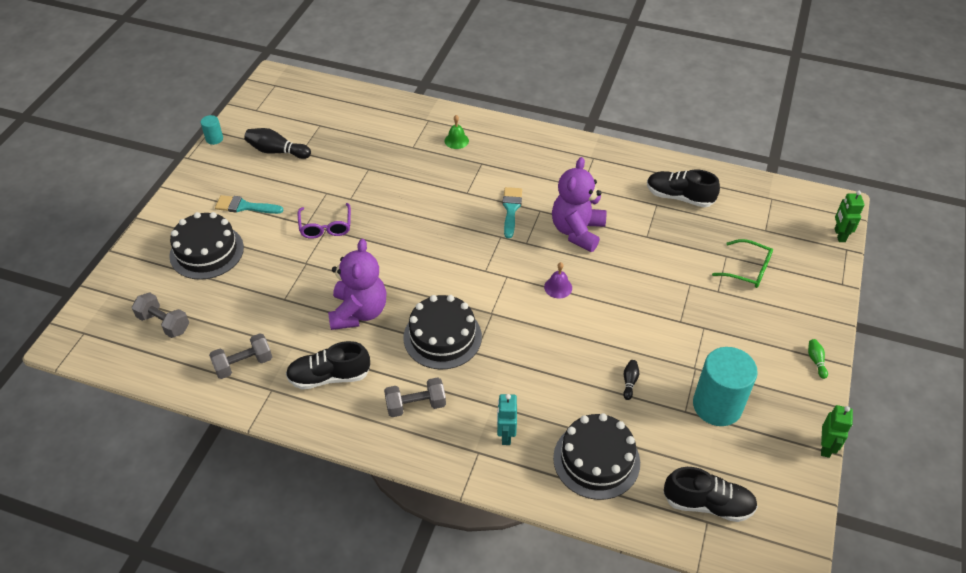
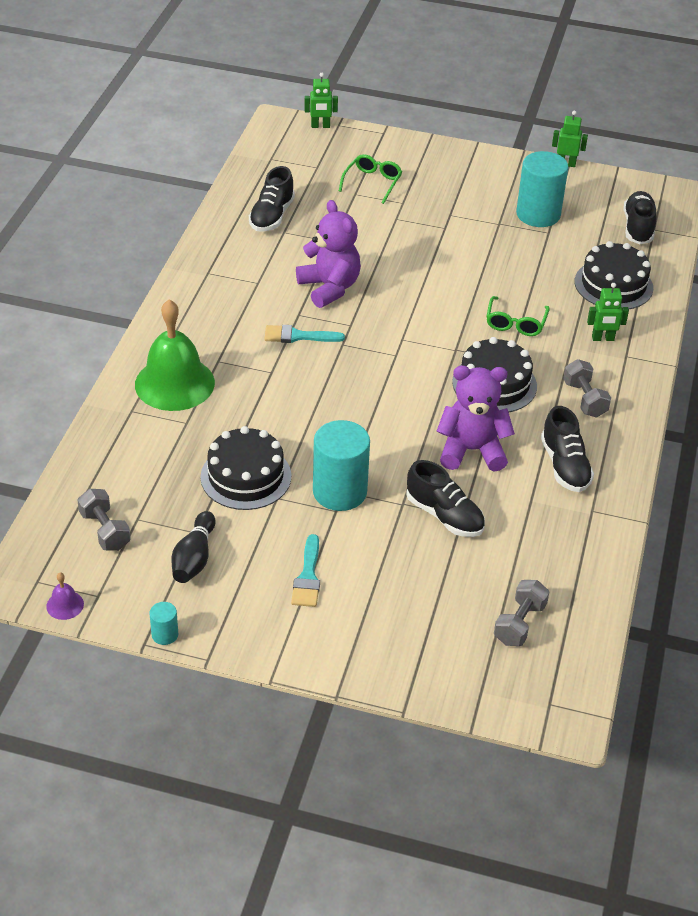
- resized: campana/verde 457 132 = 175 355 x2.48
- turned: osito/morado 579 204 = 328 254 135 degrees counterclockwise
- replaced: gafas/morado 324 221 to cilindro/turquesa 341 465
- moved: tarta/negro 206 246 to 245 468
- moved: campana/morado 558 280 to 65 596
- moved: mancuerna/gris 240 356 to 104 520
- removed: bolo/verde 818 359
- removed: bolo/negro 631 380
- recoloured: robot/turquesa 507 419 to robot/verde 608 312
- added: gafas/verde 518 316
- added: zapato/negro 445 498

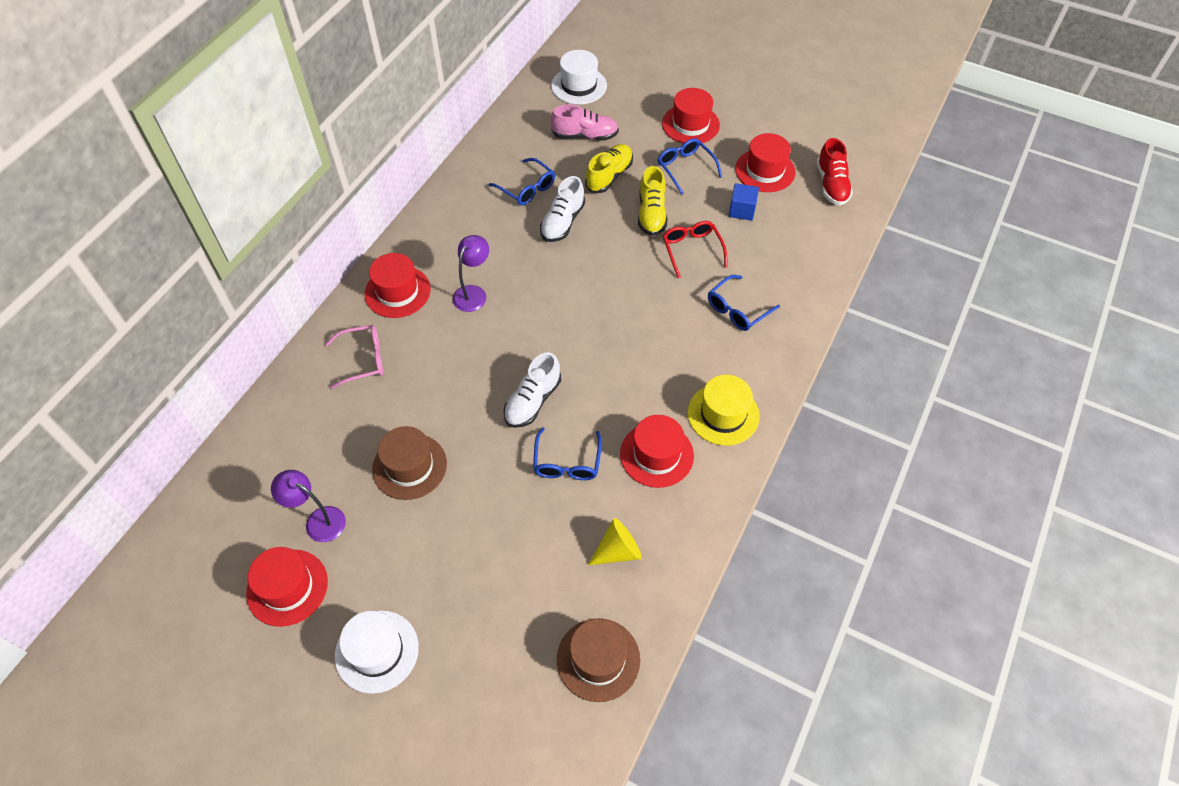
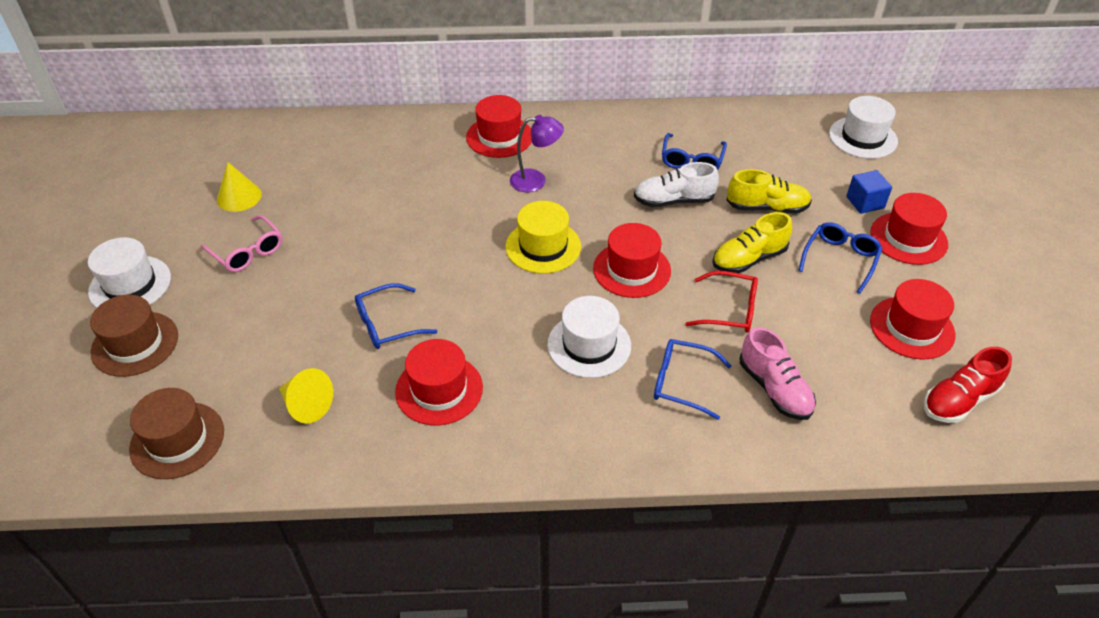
- moved: zapato/rosa 585 122 to 778 373
- moved: cubo/azul 744 202 to 869 192
- turned: gafas/rojo 695 249 = 721 302 60 degrees clockwise
- moved: gafas/rosa 354 357 to 242 243
- removed: zapato/blanco 532 390
- moved: sombrero/amarillo 724 410 to 543 237
- moved: sombrero/marrón 409 463 to 134 336
- replaced: lámpara/morado 308 506 to cono/amarillo 239 187
- moved: sombrero/rojo 287 587 to 632 260
- added: sombrero/blanco 589 337

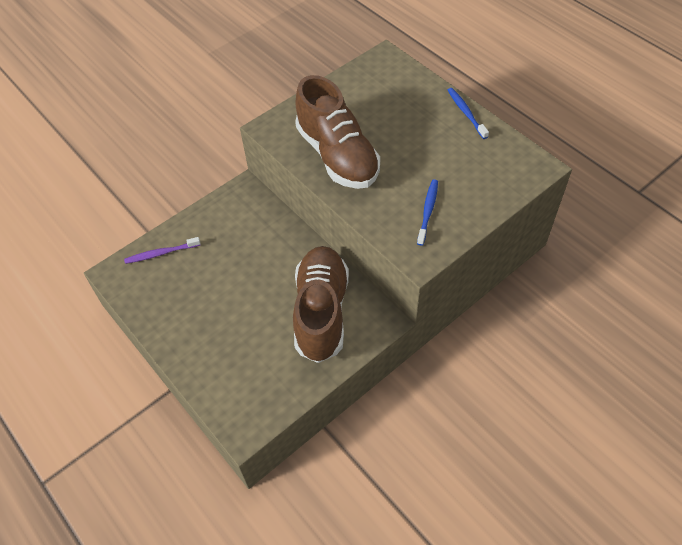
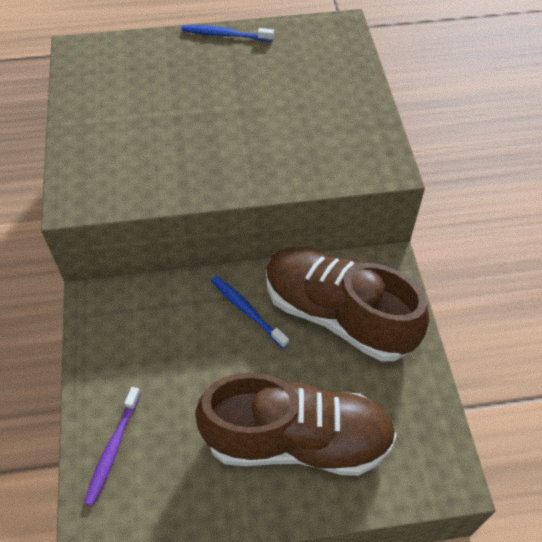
- moved: zapato/marrón 337 132 to 296 424
- moved: cepillo de dientes/azul 427 212 to 250 312

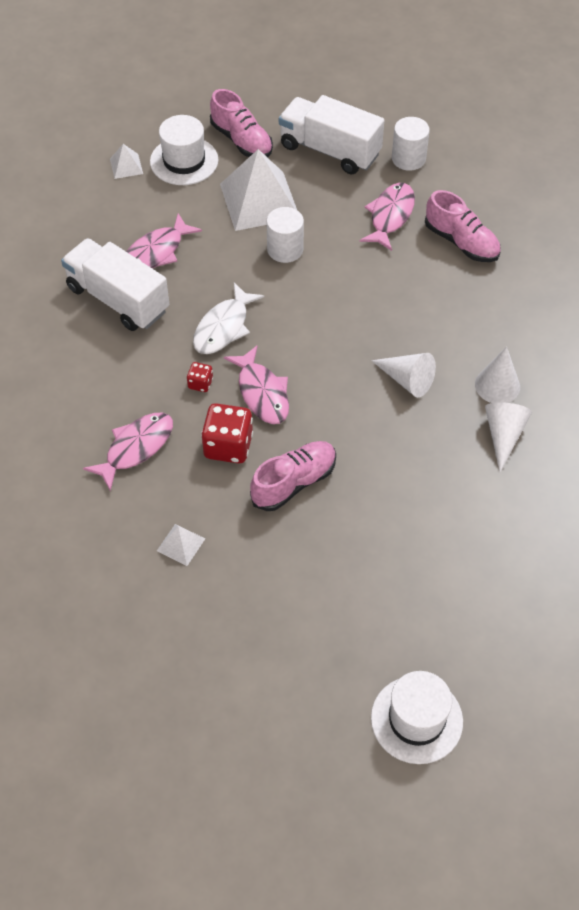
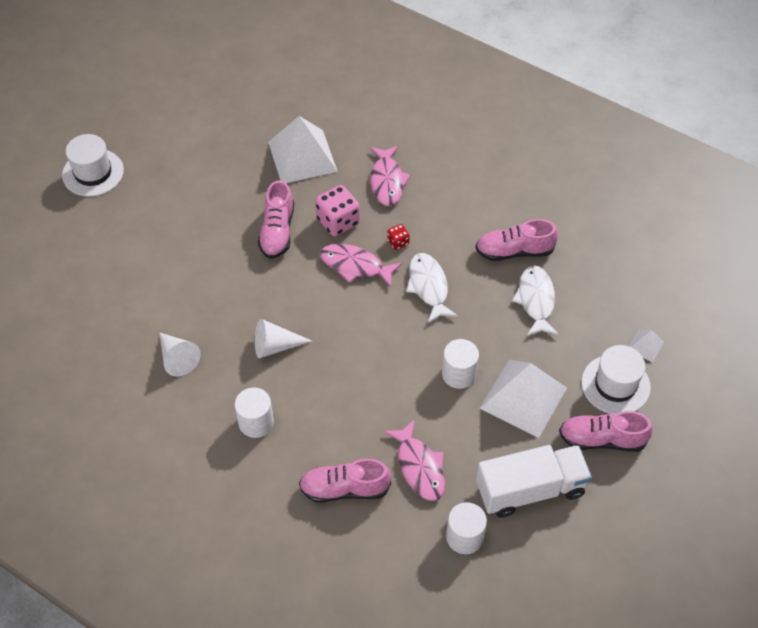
- recoloured: pez/rosa 164 241 to pez/blanco 535 300
- replaced: camión/blanco 115 284 to zapato/rosa 517 240
- removed: cono/blanco 497 375
- recoloured: dado/rojo 227 433 to dado/rosa 337 210
- resized: pirámide/blanco 181 545 = 303 149 x2.24
- added: cilindro/blanco 254 412

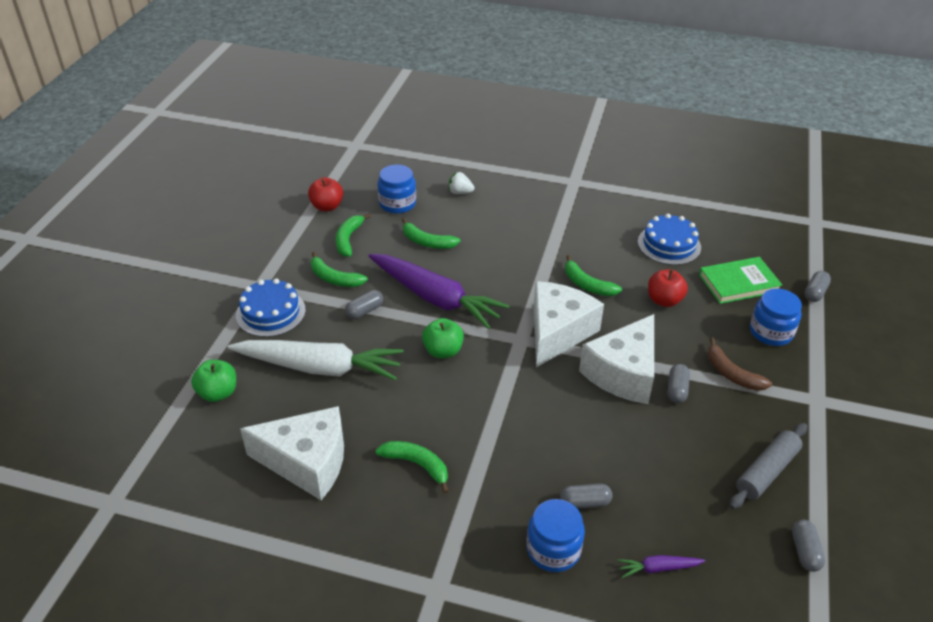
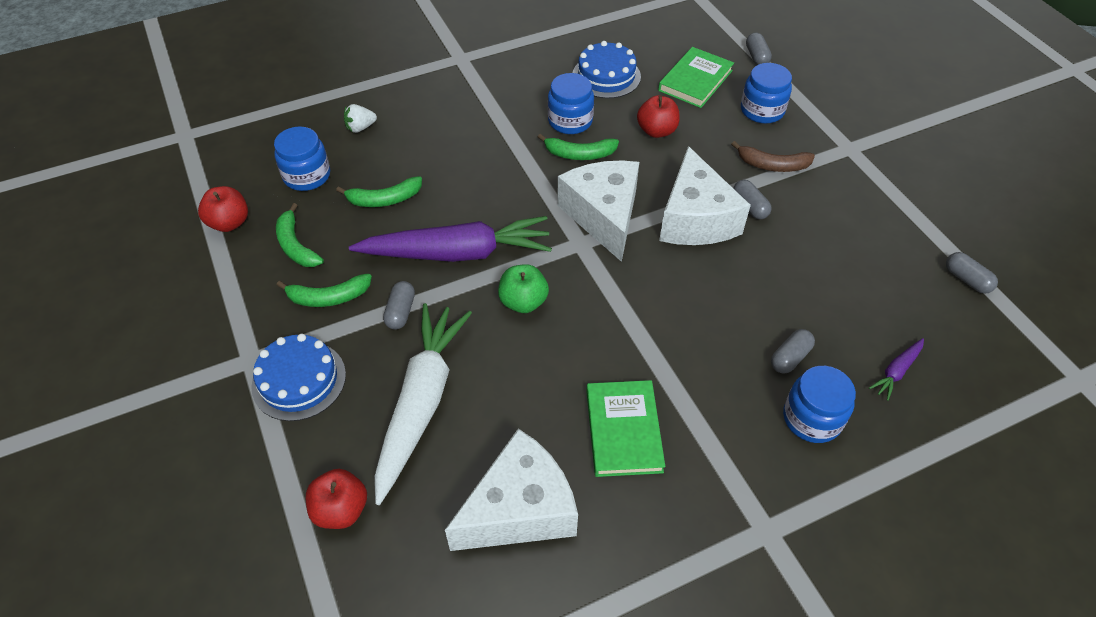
- turned: zanahoria/blanco 316 360 = 423 404 45 degrees counterclockwise
- recoloured: manzana/verde 213 380 to manzana/rojo 336 499
- removed: rodillo/gris 768 466
- replaced: plátano/verde 412 467 to libro/verde 625 428
- added: tarro/azul 571 103

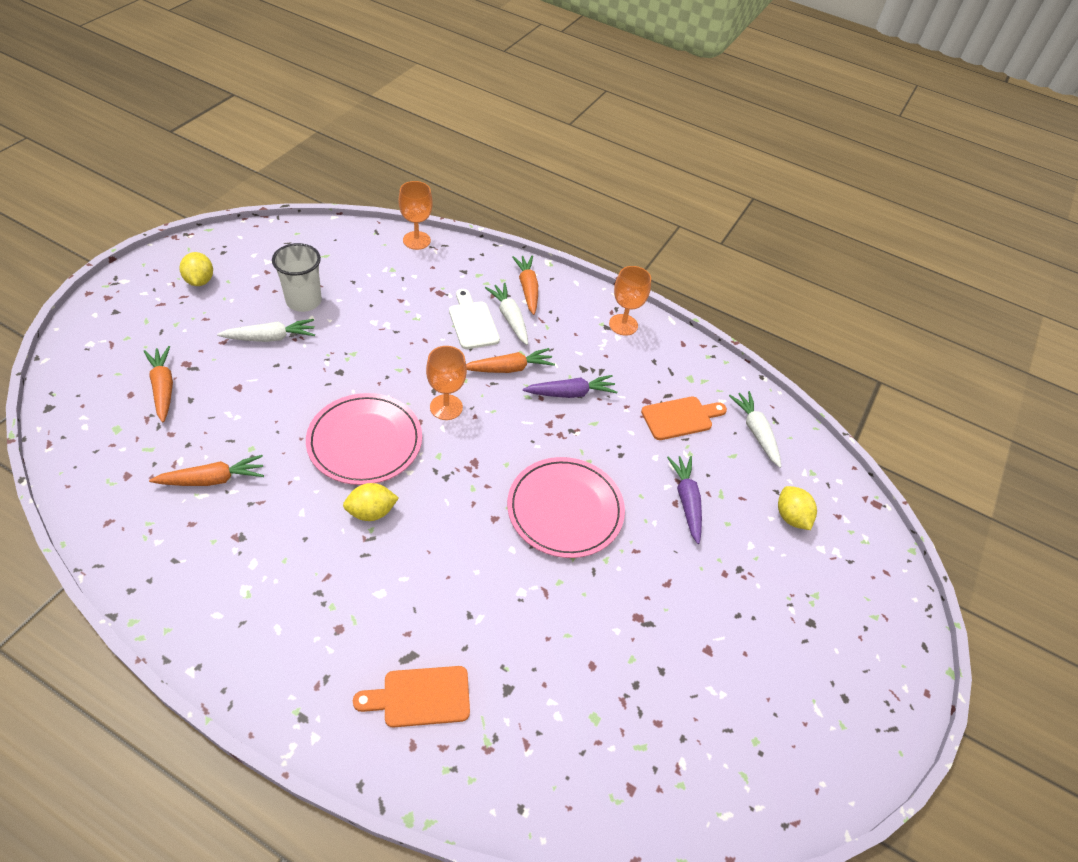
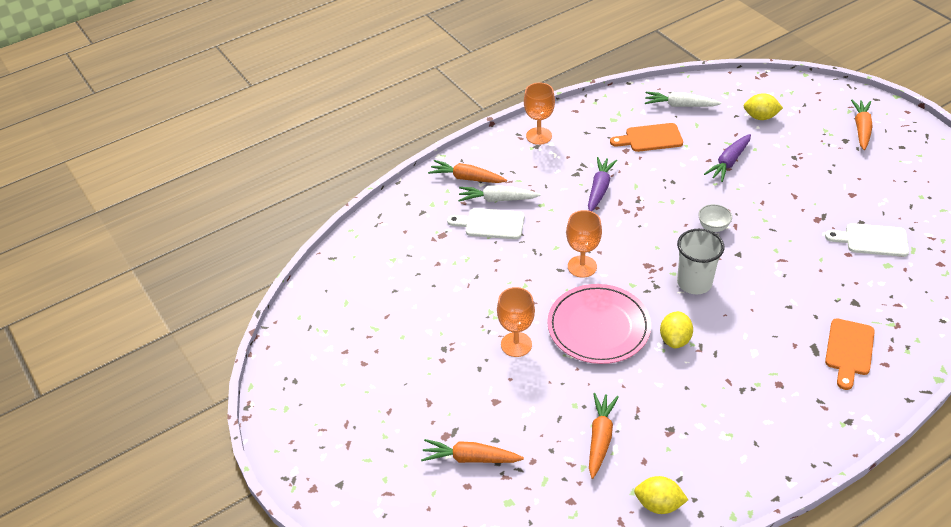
- moved: copa/naranja 416 215 to 516 322
- moved: vaso/blanco 297 277 to 700 261
- moved: limón/amarillo 196 269 to 661 495
- removed: zanahoria/blanco 266 330
- moved: zanahoria/naranja 510 360 to 862 124
- turned: tabla de cortar/naranja 684 418 = 646 137 105 degrees counterclockwise
- turned: zanahoria/morado 684 500 = 727 158 75 degrees counterclockwise
- replaced: plato/rosa 566 507 to cuenco/blanco 715 218
- added: tabla de cortar/blanco 867 240

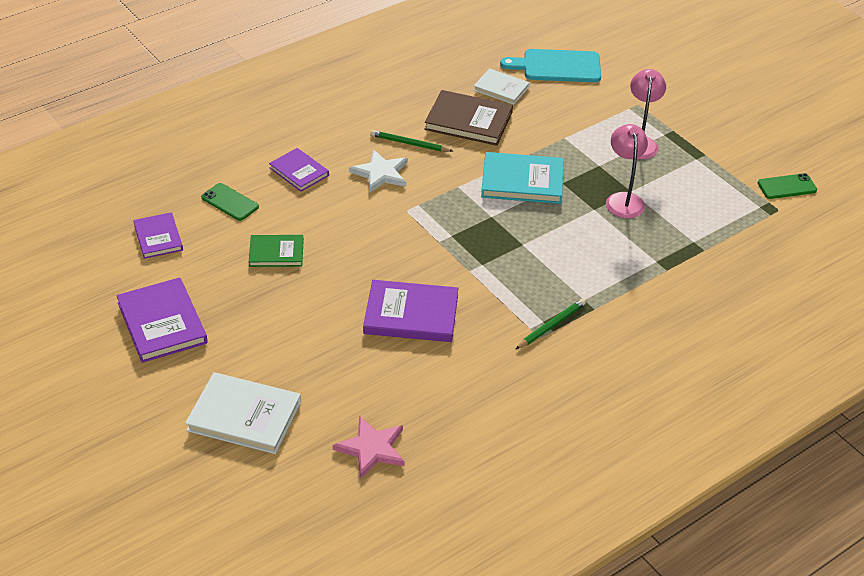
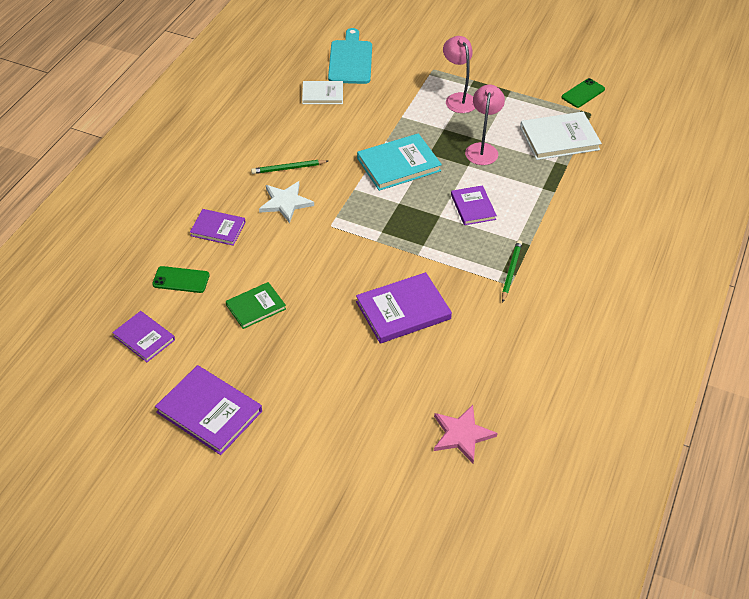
- turned: tabla de cortar/turquesa 550 65 = 350 56 120 degrees clockwise
- removed: libro/marrón 468 118
- turned: lámpara/rosa 627 171 = 485 125 45 degrees clockwise
- moved: libro/blanco 243 413 to 561 136
- added: libro/morado 474 205

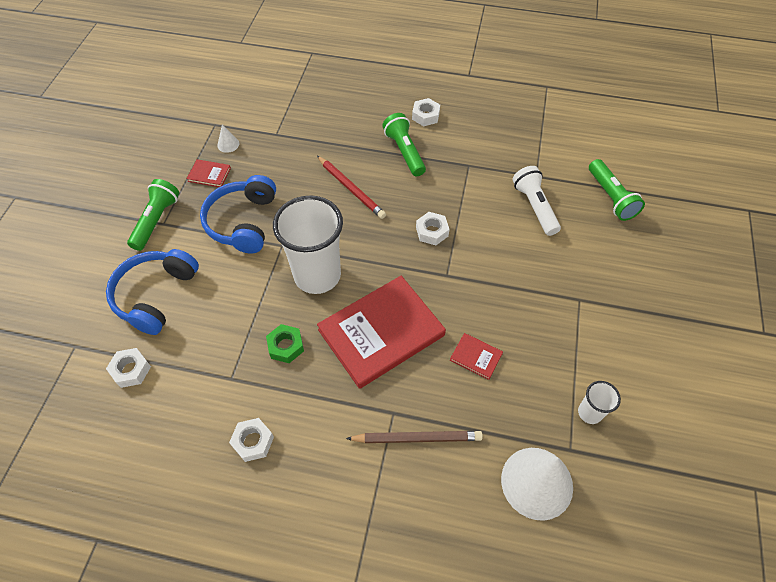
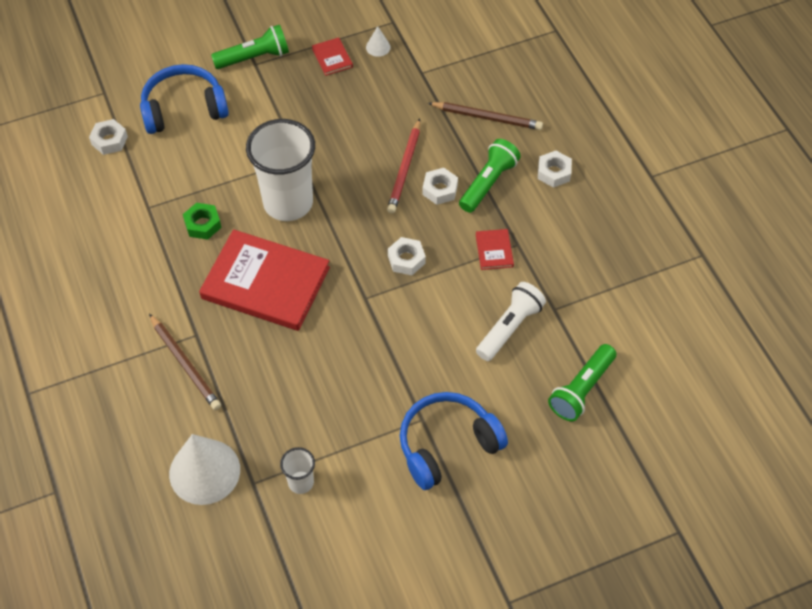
- moved: auriculares/azul 238 214 to 454 441
- moved: libro/rojo 476 356 to 495 249
- moved: tuerca/blanco 251 440 to 440 186
- added: lápiz/marrón 485 116

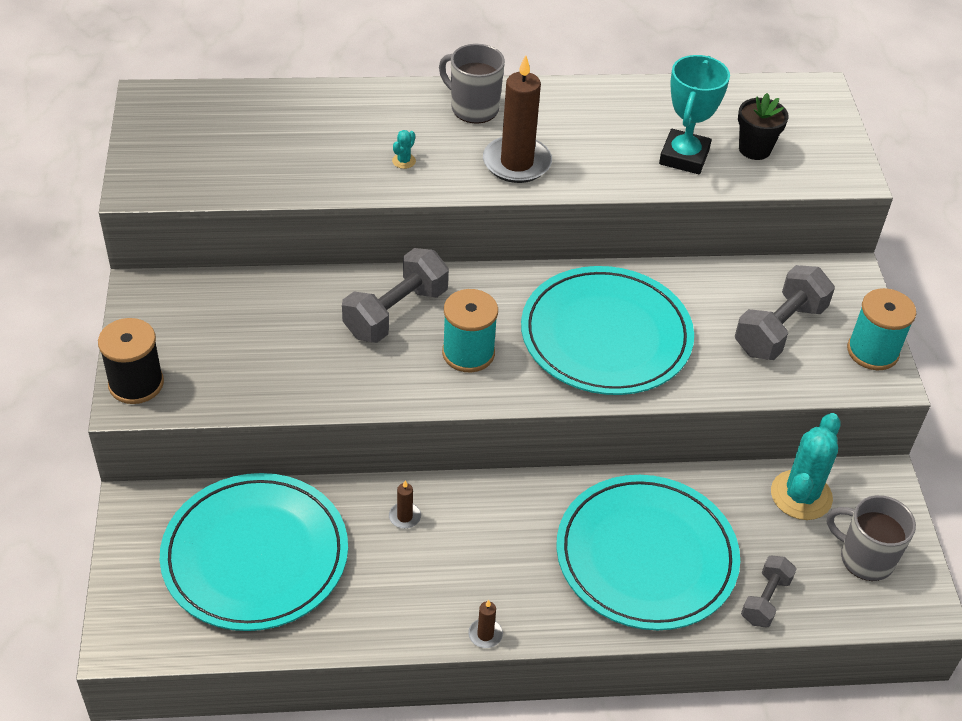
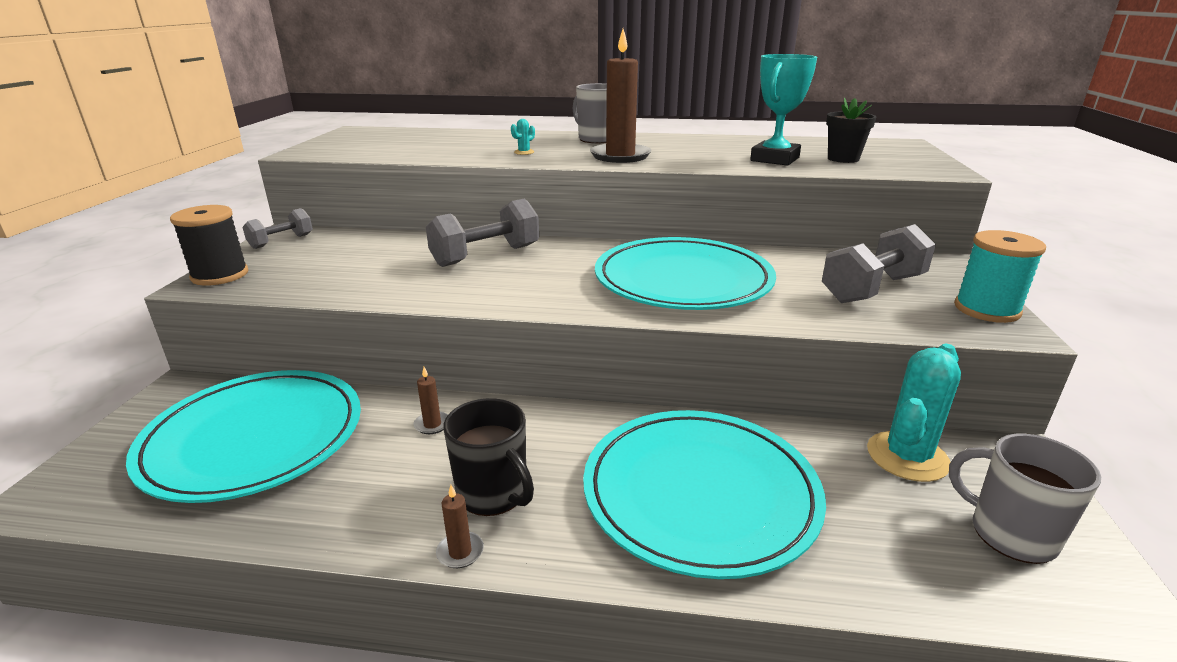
- removed: carrete/turquesa 470 330
- moved: mancuerna/gris 768 591 to 277 228
- added: taza/negro 488 457

